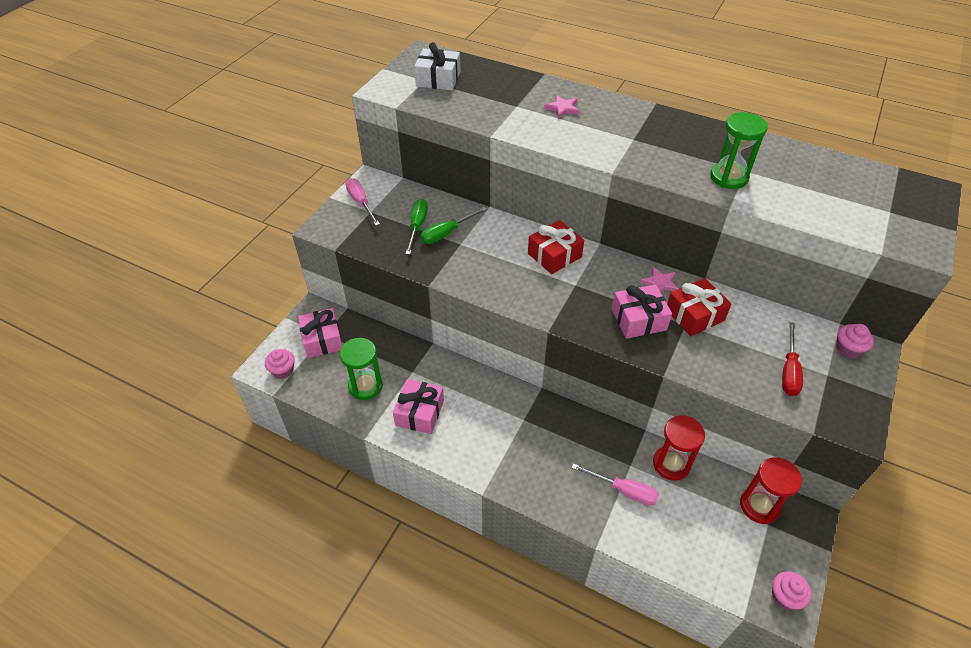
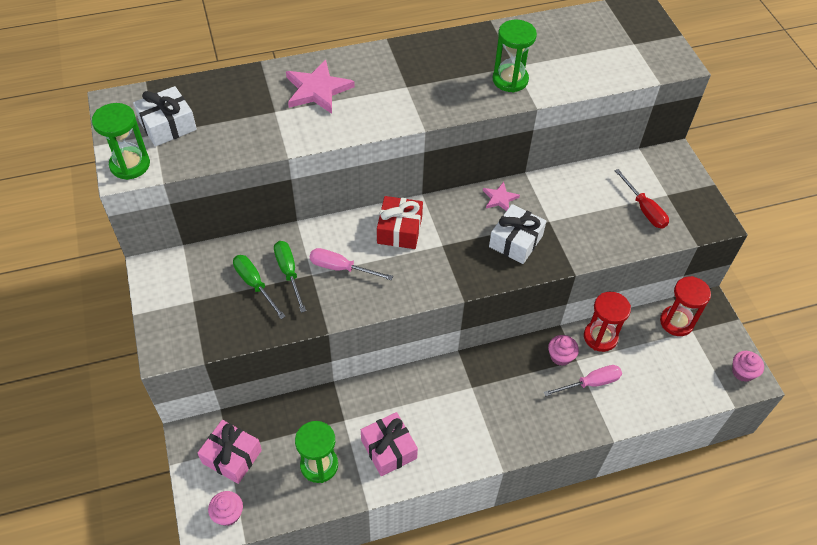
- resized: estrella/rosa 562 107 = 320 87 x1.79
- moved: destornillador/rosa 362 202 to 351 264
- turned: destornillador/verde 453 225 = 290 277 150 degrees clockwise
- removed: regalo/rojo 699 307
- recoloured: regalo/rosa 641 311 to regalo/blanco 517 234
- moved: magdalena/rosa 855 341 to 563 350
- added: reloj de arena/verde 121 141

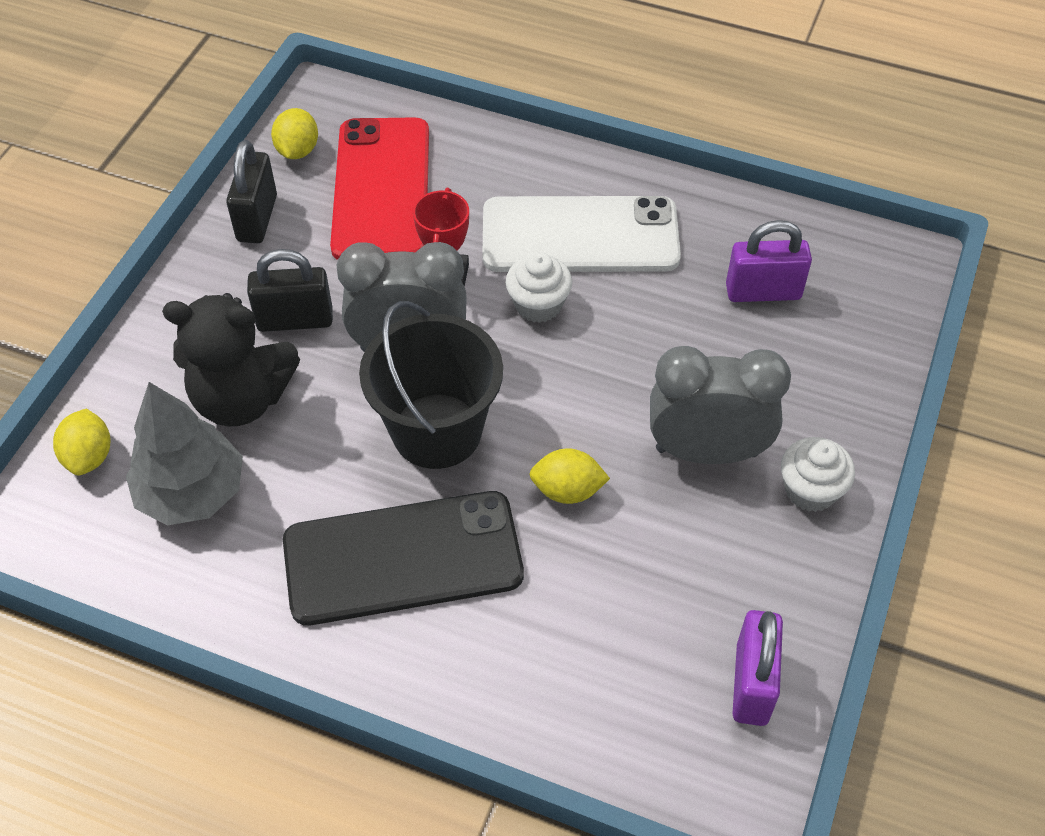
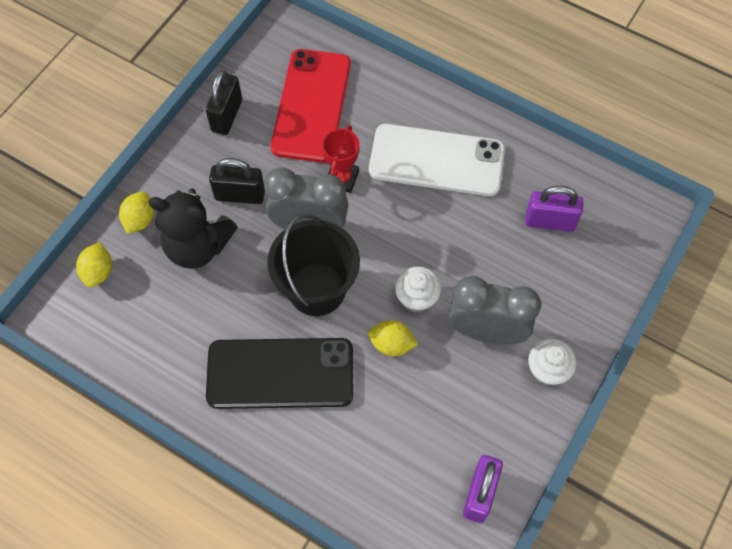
- moved: limón/amarillo 294 133 to 136 213
- moved: magdalena/blanco 538 287 to 418 289
- removed: árbol/gris 184 454

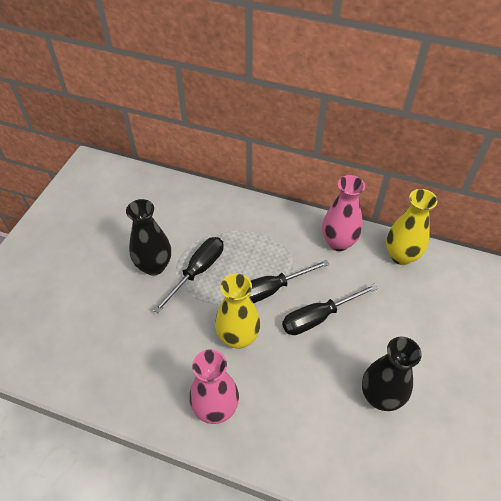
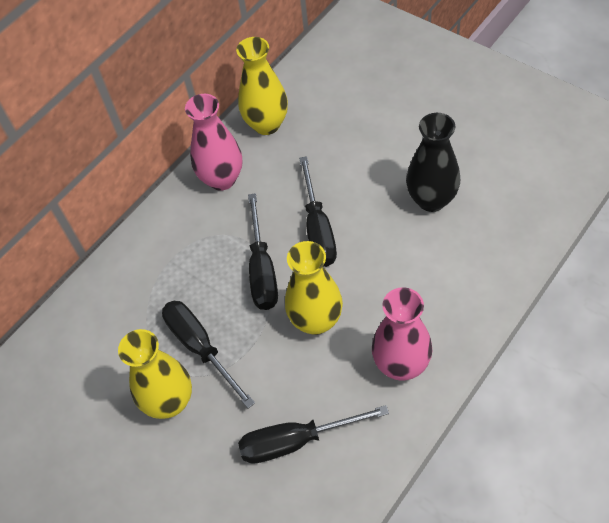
- recoloured: florero/negro 148 237 to florero/amarillo 155 374
- added: destornillador/negro 313 434

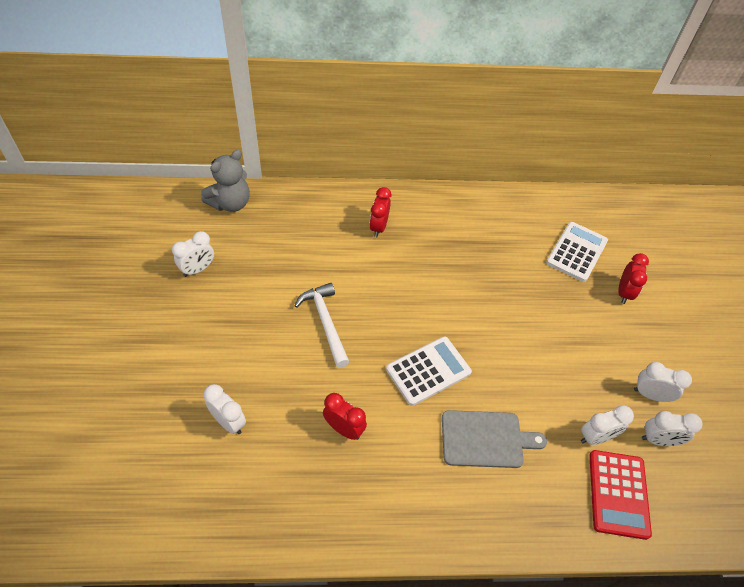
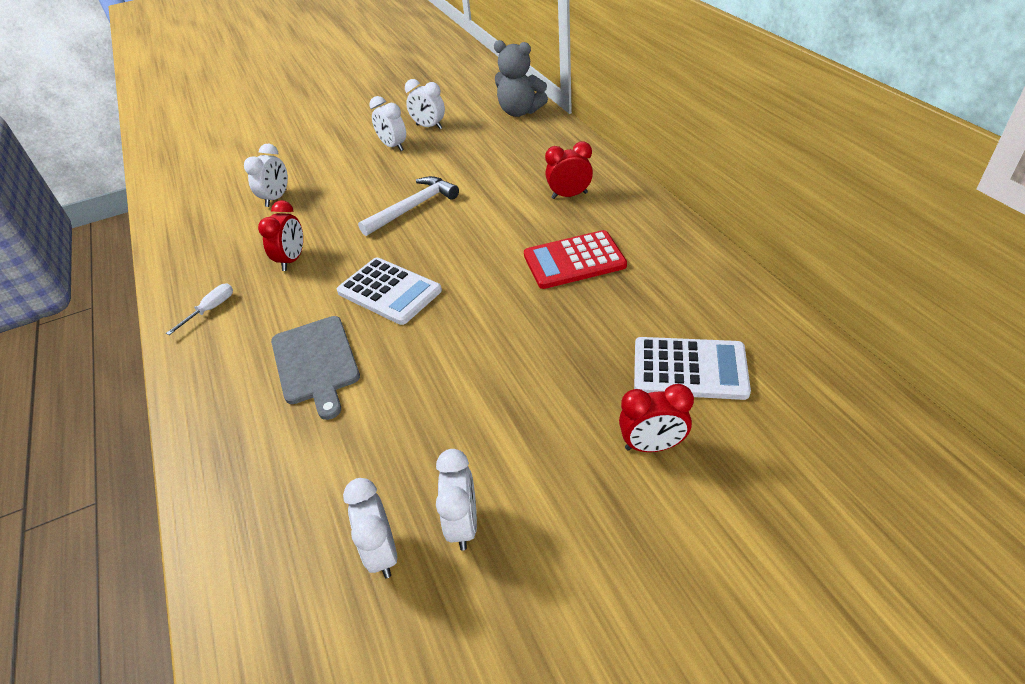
- moved: despertador/blanco 607 425 to 387 123
- moved: calculadora/rojo 620 495 to 575 259
- added: destornillador/blanco 199 309

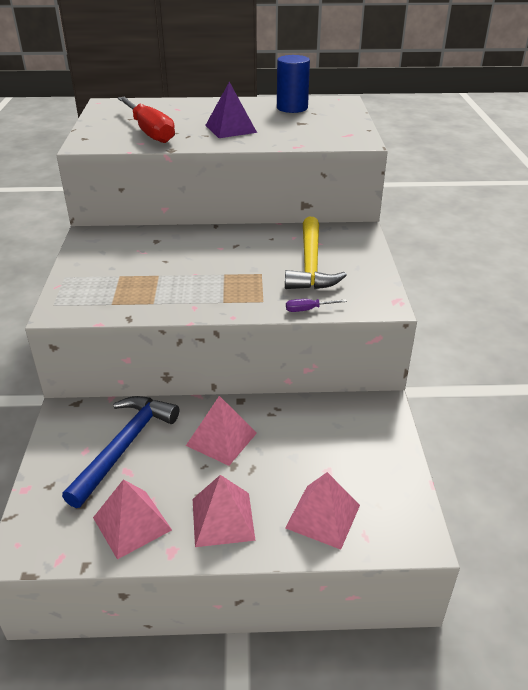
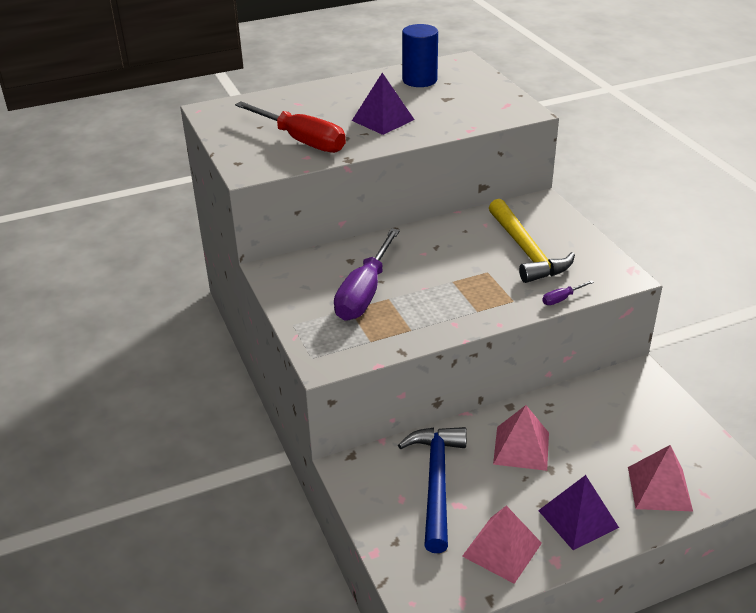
- recoloured: pirámide/rosa 224 511 to pirámide/morado 578 512
- added: destornillador/morado 367 274

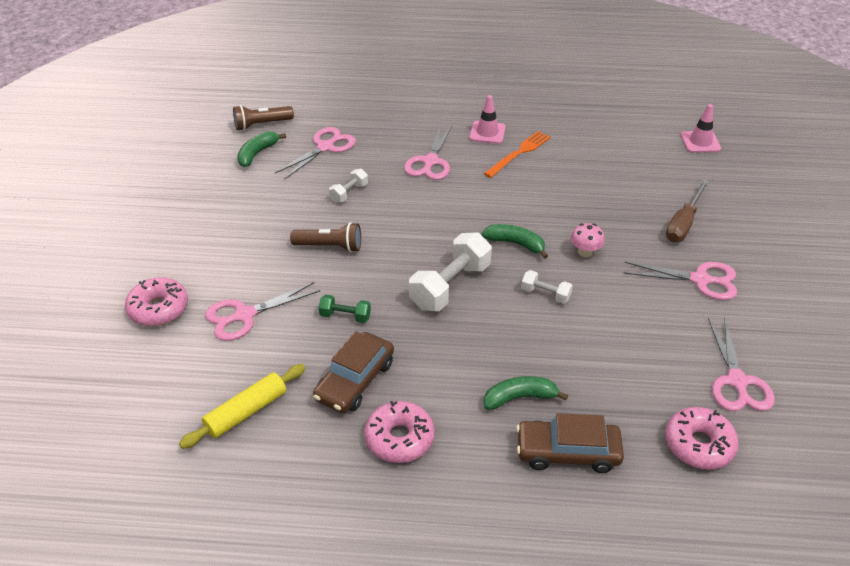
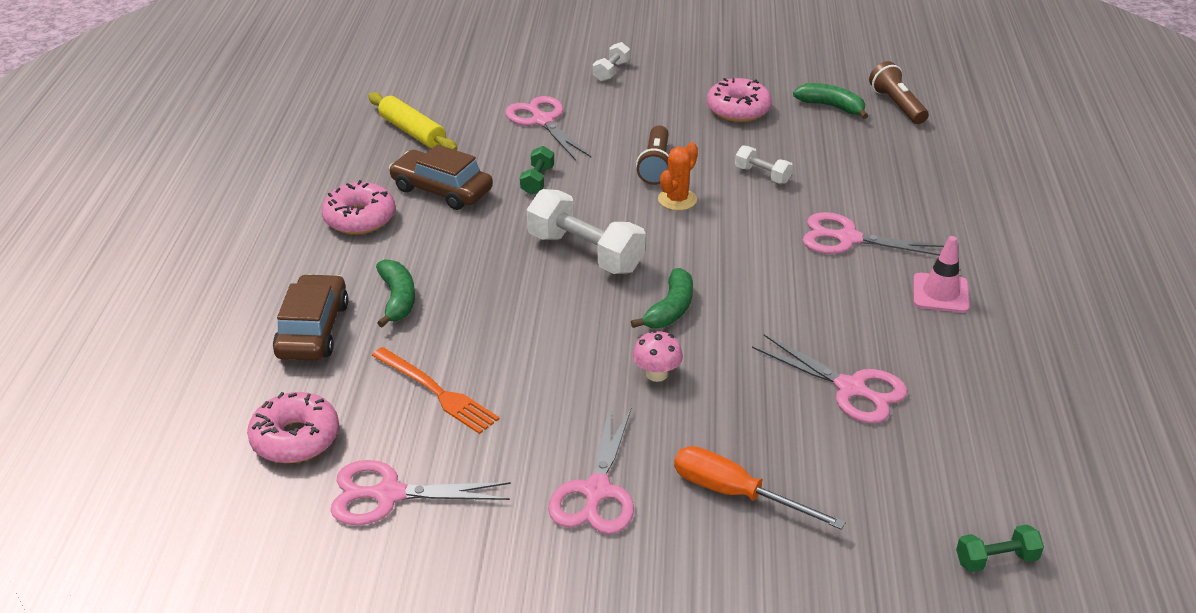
- replaced: cono de tráfico/rosa 701 128 to mancuerna/verde 1000 548
- moved: tijeras/rosa 315 153 to 830 378
- moved: tenedor/naranja 517 154 to 436 390
- recoloured: destornillador/marrón 687 210 to destornillador/naranja 760 488
- moved: mancuerna/blanco 547 287 to 611 62
- moved: rosquilla/rosa 156 301 to 739 100
- added: cactus/naranja 678 176

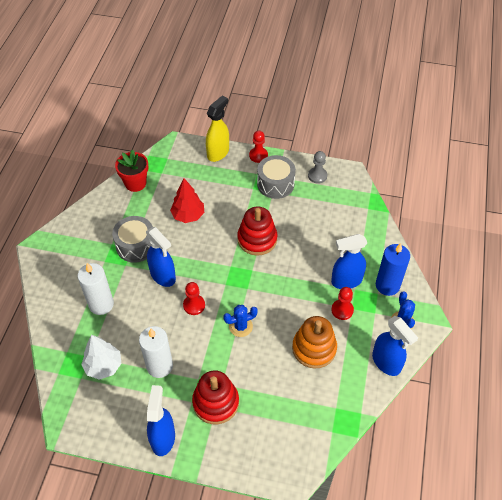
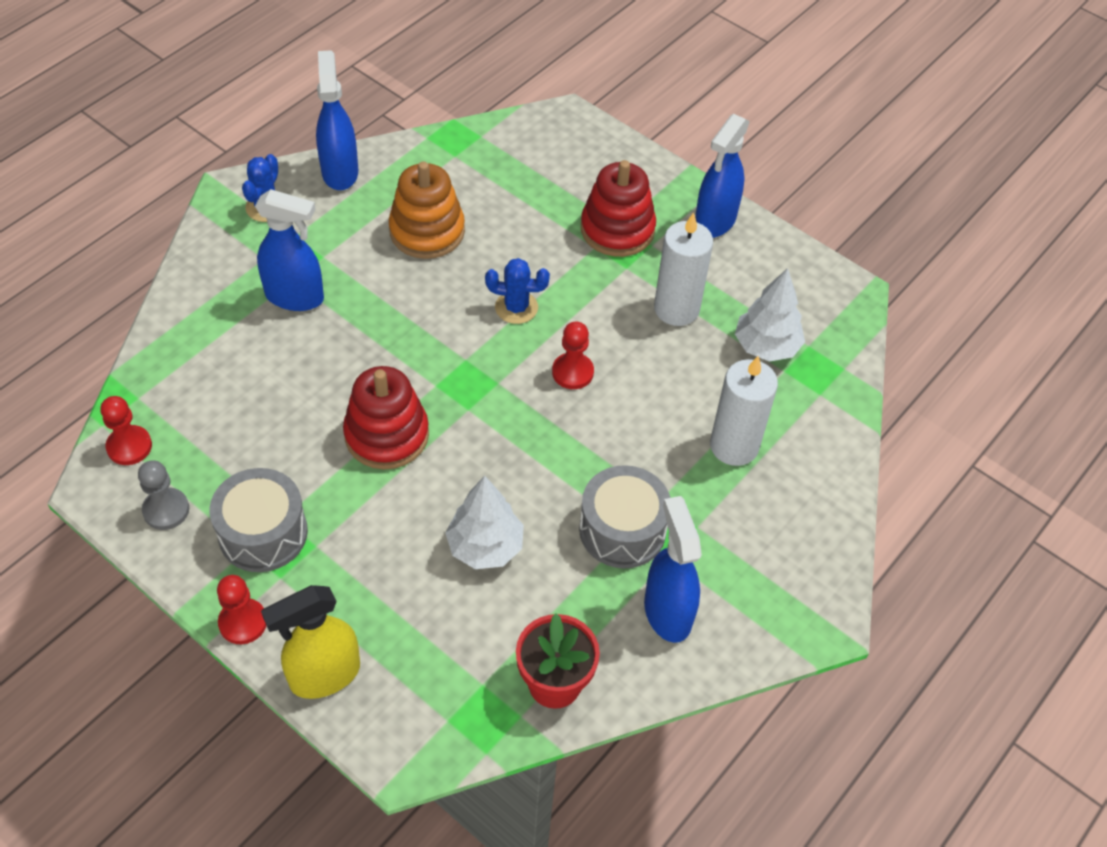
- recoloured: árbol/rojo 187 200 to árbol/blanco 484 522
- moved: pulverizador/azul 161 257 to 673 569
- removed: vela/azul 393 269
- moved: peón/rojo 342 303 to 126 430

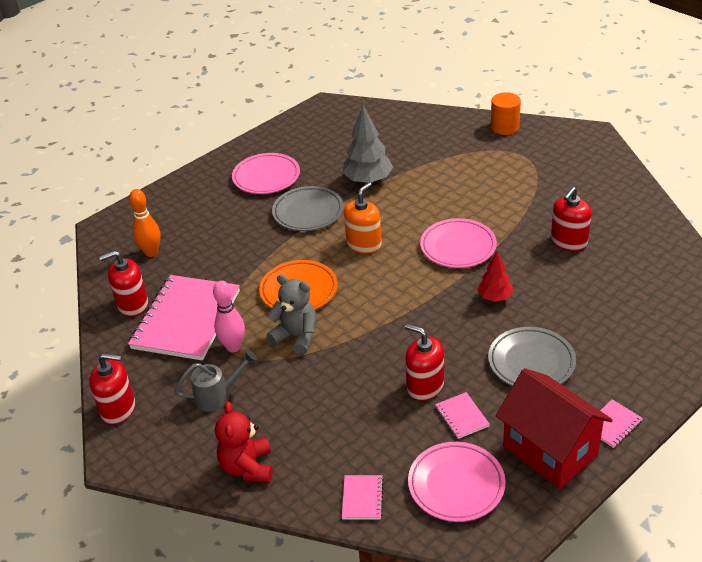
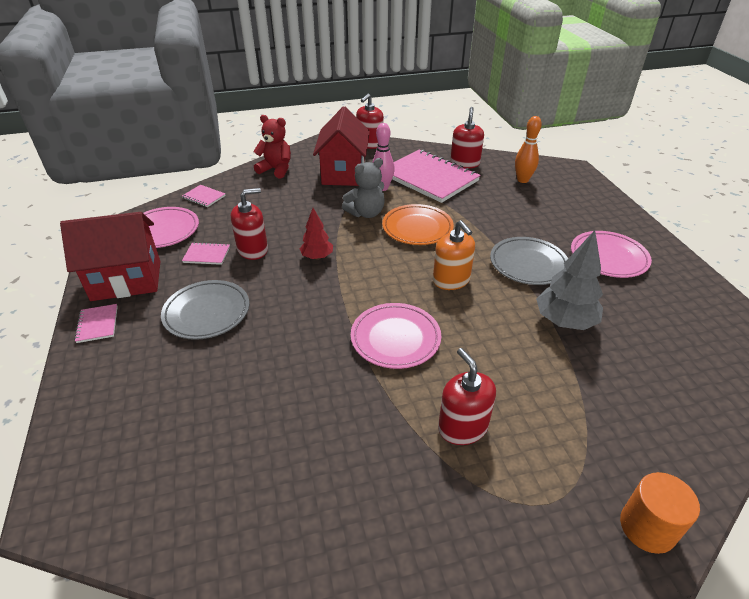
- moved: dispensador de jabón/rojo 571 219 to 467 396
- moved: árbol/rojo 495 276 to 316 234
- replaced: regadera/gris 215 381 to casa/rojo 341 146

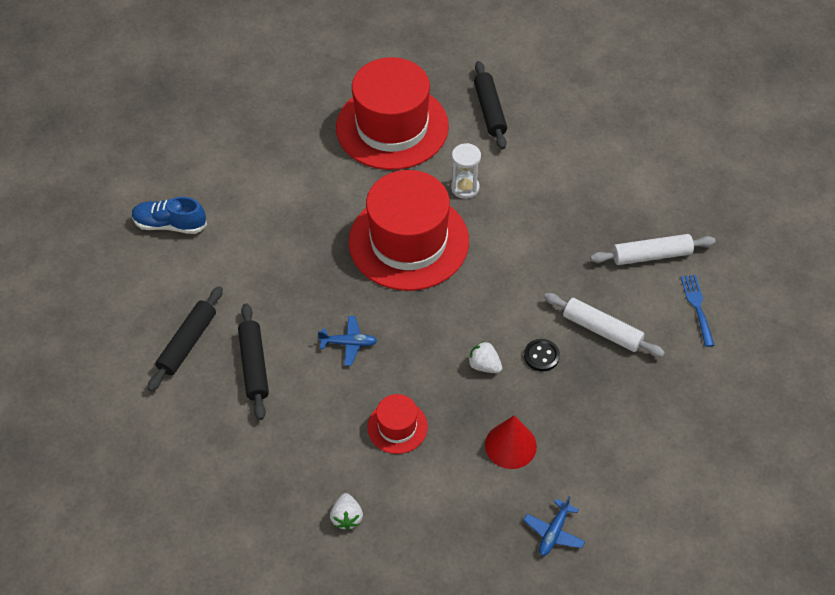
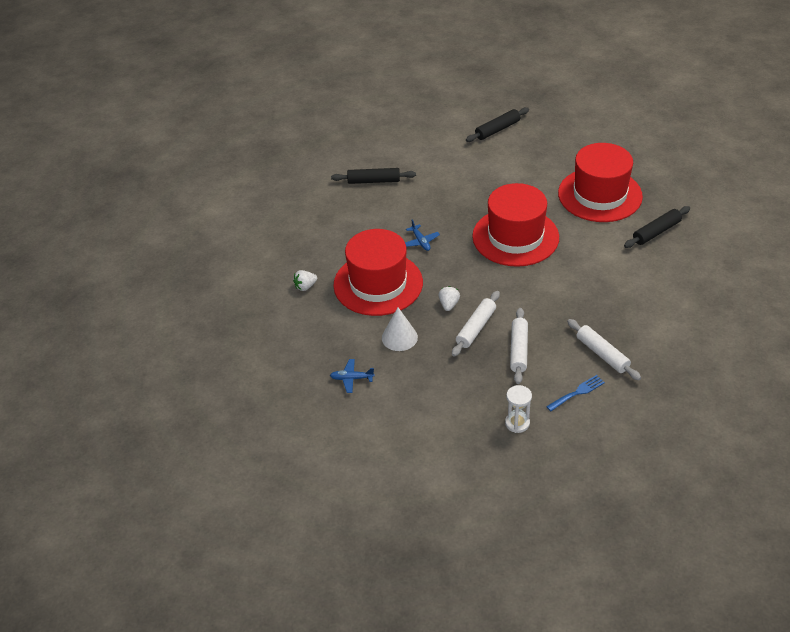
- moved: reloj de arena/blanco 466 171 to 518 409
- removed: zapato/azul 169 215
- moved: rodillo/negro 253 361 to 497 124
- replaced: botón/negro 542 355 to rodillo/blanco 476 324
- resized: sombrero/rojo 397 424 = 378 272 x2.21
- recoloured: cono/rojo 511 442 to cono/blanco 400 329

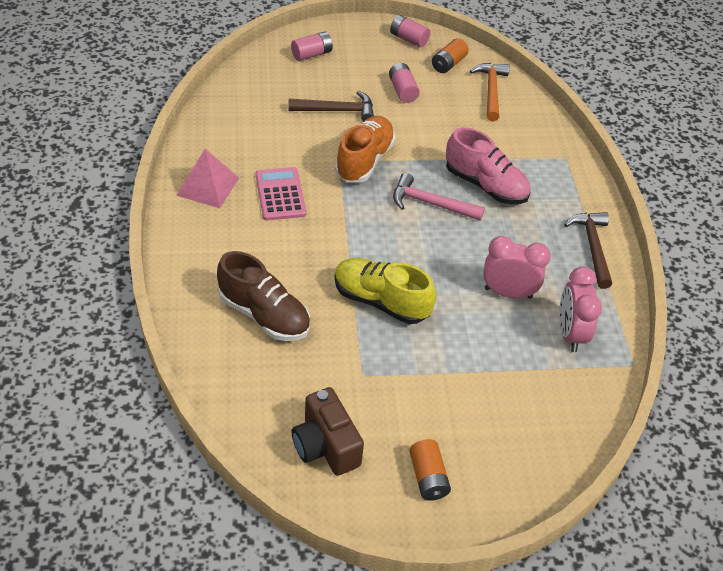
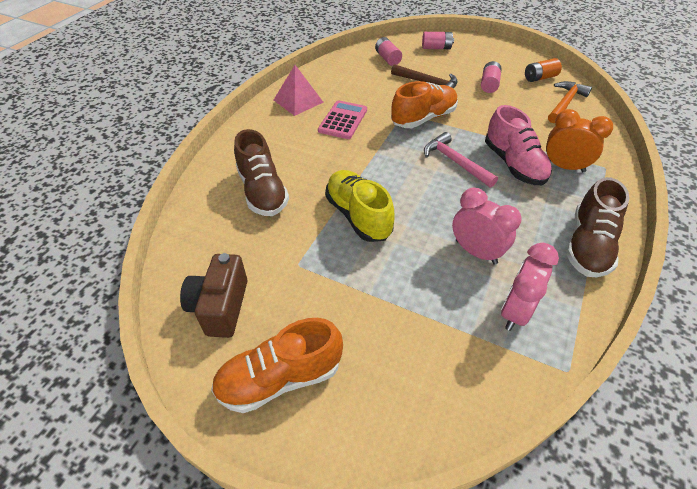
- moved: pila/rosa 410 31 to 388 51
- replaced: martillo/marrón 588 250 to zapato/marrón 597 227
- replaced: pila/naranja 430 469 to zapato/naranja 277 365
- added: despertador/naranja 579 140

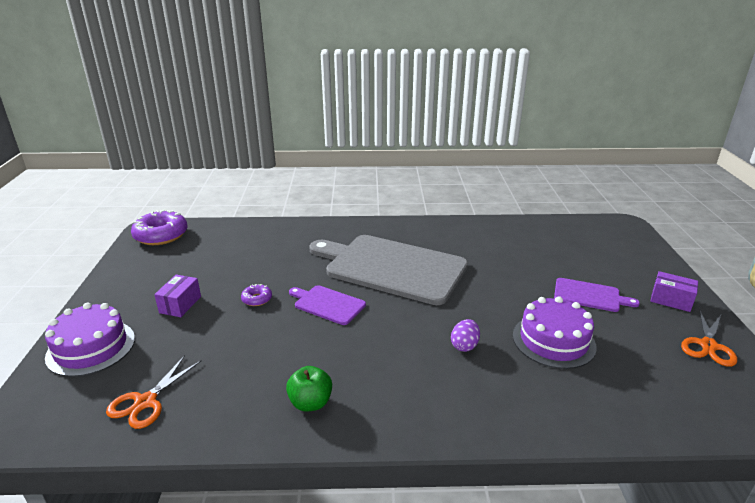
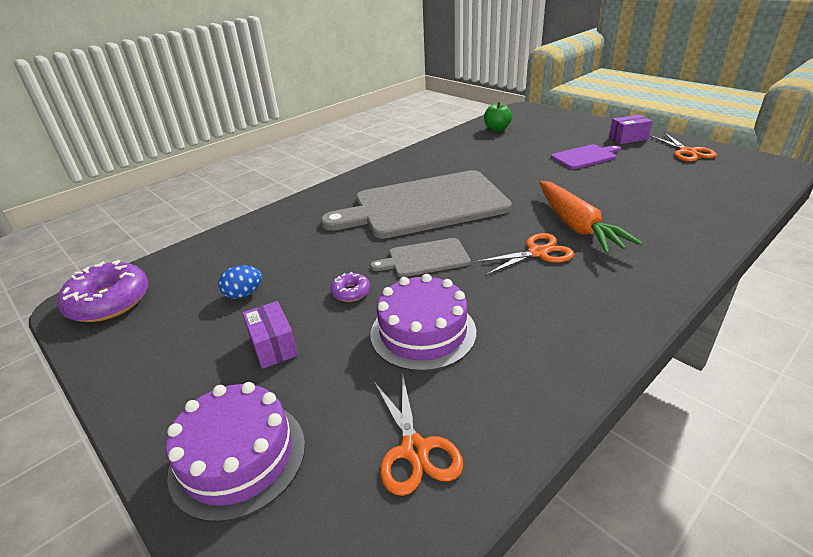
- recoloured: tabla de cortar/morado 327 305 to tabla de cortar/gris 420 257
- moved: tarta/morado 555 332 to 423 322
- replaced: huevo/morado 465 335 to zanahoria/naranja 590 217
- moved: manzana/verde 309 388 to 498 116
- added: tijeras/naranja 524 254
- added: huevo/azul 240 282

